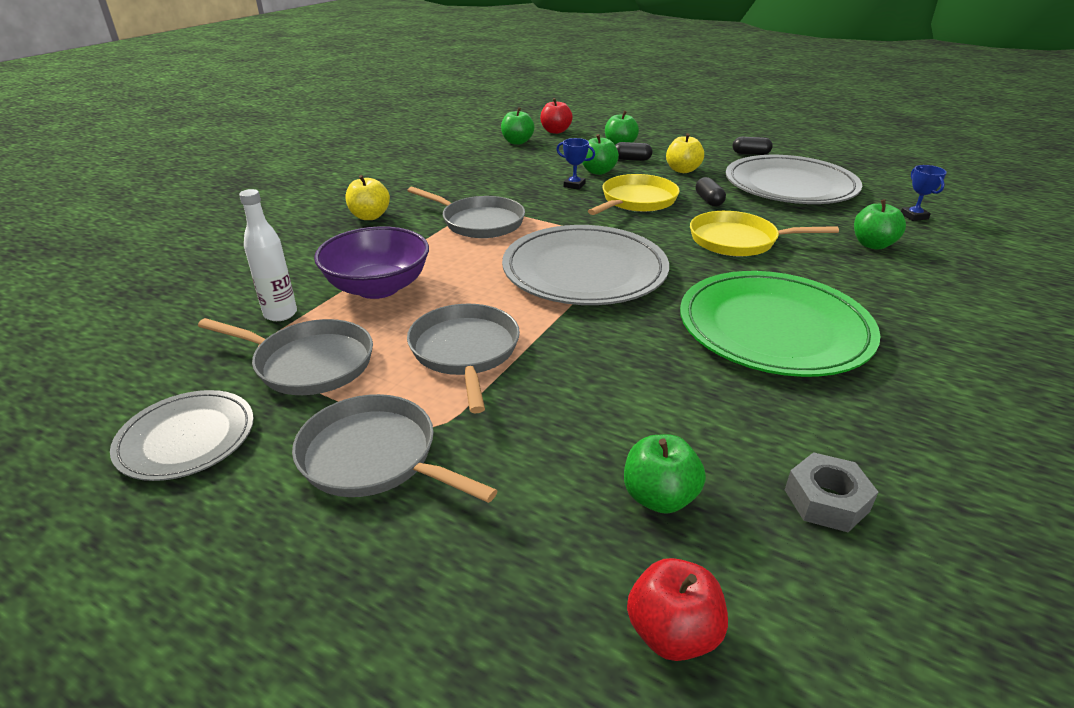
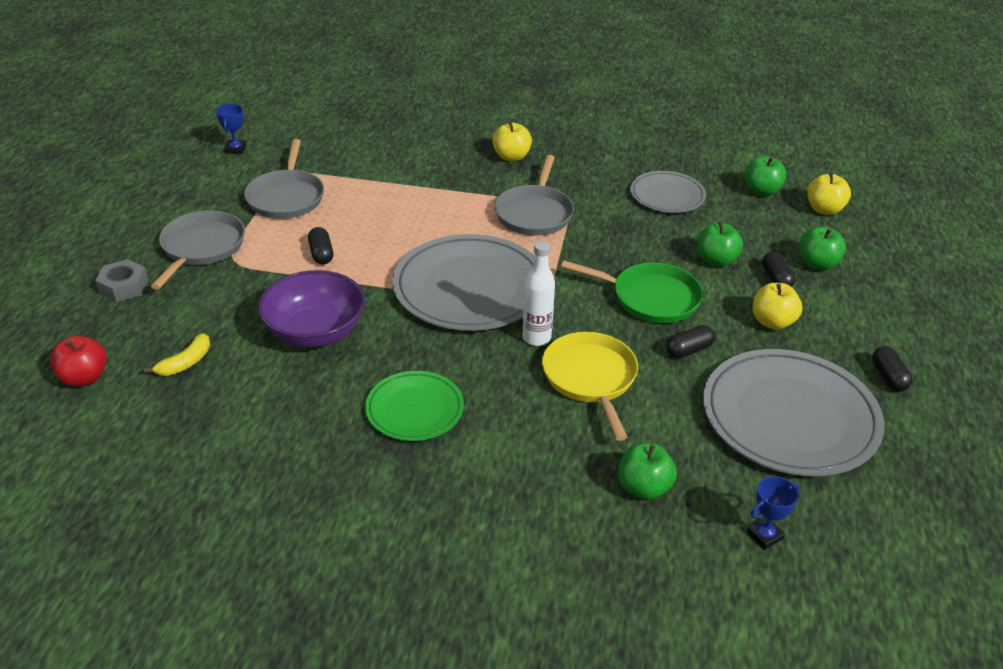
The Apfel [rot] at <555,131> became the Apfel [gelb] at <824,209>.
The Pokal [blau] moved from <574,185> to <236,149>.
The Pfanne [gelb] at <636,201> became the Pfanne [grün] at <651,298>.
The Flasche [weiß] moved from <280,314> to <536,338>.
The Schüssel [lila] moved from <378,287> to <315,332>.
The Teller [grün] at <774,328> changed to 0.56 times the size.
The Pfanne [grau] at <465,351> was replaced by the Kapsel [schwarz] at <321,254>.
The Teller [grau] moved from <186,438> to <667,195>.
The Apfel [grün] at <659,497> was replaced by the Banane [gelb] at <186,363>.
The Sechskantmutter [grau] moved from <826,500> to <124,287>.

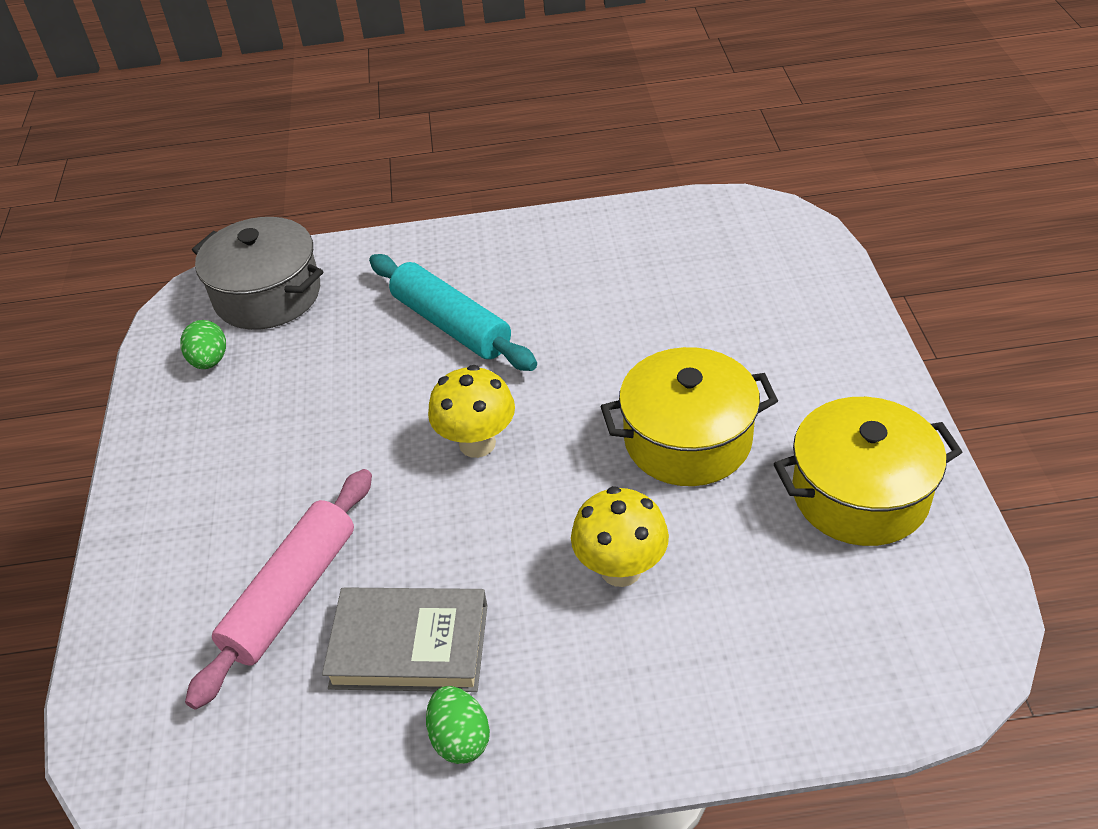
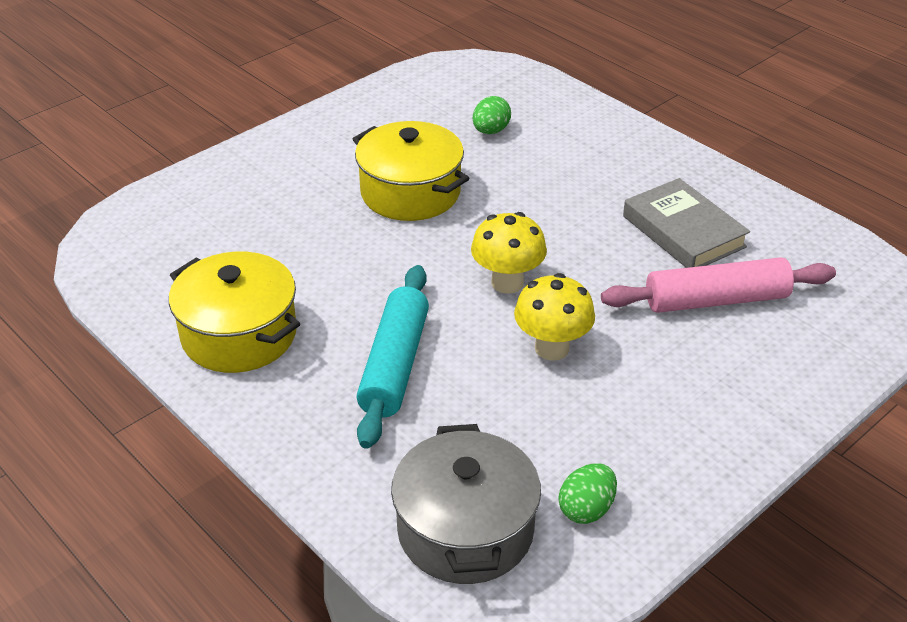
The Kochtopf [gelb] moved from <860,494> to <239,334>.
The Pilz [gelb] moved from <620,569> to <552,348>.
The Ei [grün] moved from <460,739> to <490,131>.

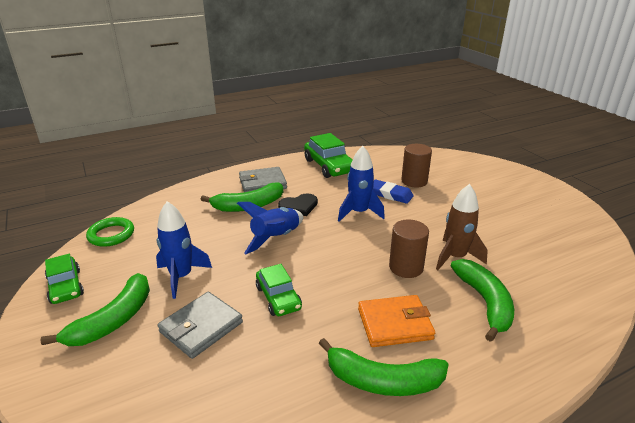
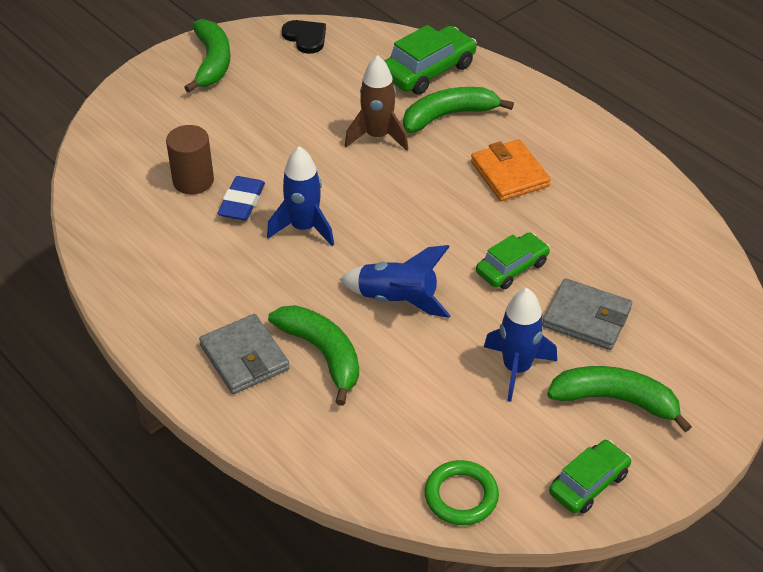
The Auto [grün] moved from <329,166> to <428,71>.
The Herz [schwarz] moved from <299,206> to <305,37>.
The Vollzylinder [braun] at <406,267> disappeared.
The Banane [grün] moved from <383,381> to <212,62>.

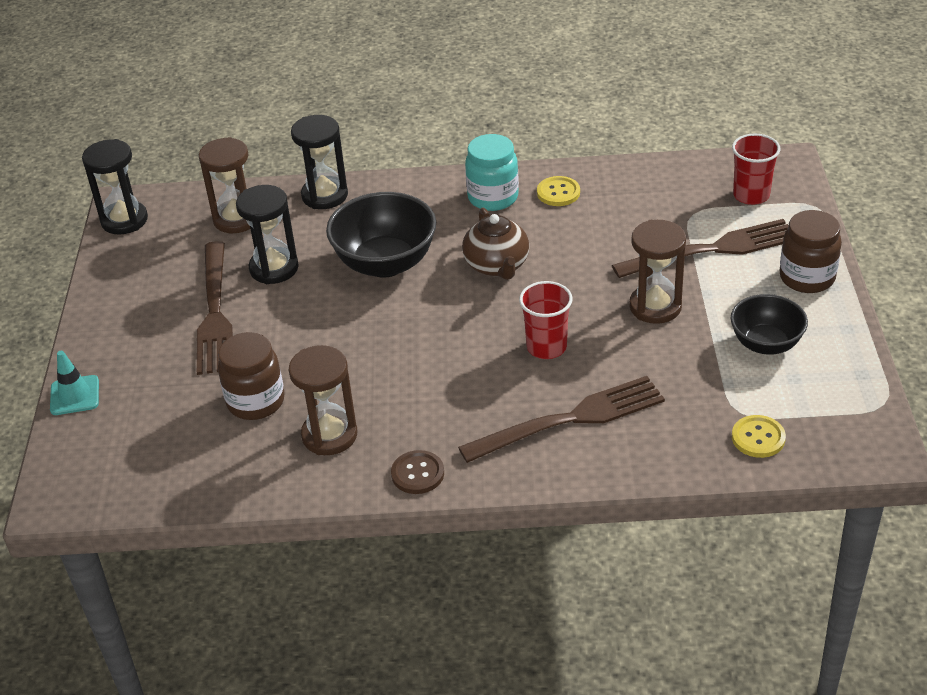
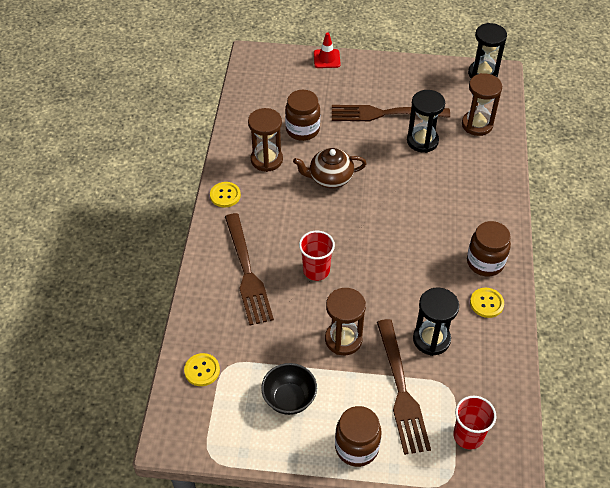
The Sanduhr [schwarz] moved from <325,195> to <431,339>.
The Einmachglas [türkis] at <493,197> became the Einmachglas [braun] at <485,262>.
The Schüssel [schwarz] at <385,263> disappeared.
The Teekanne [braun] moved from <497,266> to <330,178>.
The Leitkegel [türkis] at <75,395> became the Leitkegel [rot] at <327,59>.
The Knopf [braun] at <417,474> became the Knopf [gelb] at <225,195>.

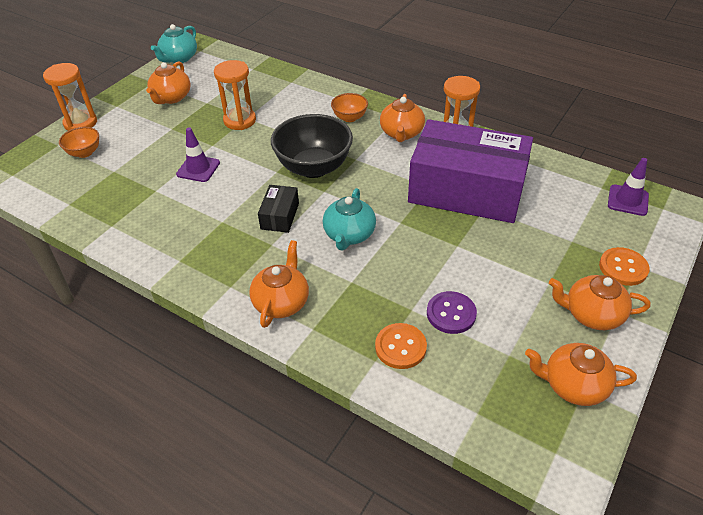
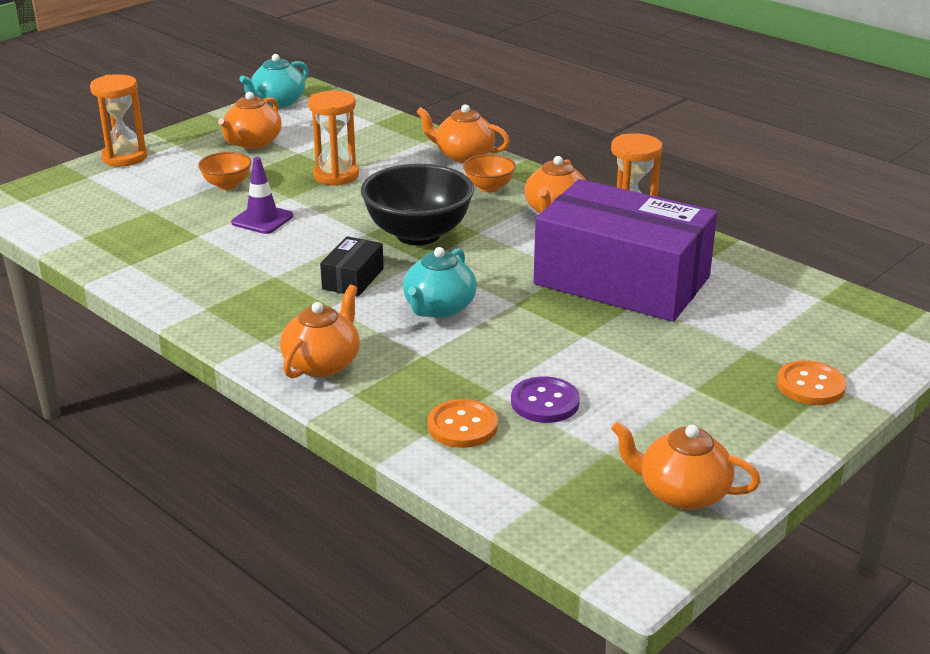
The Schüssel [orange] moved from <84,153> to <227,185>.
The Leitkegel [lila] at <628,200> disappeared.
The Teekanne [orange] moved from <591,314> to <463,155>.

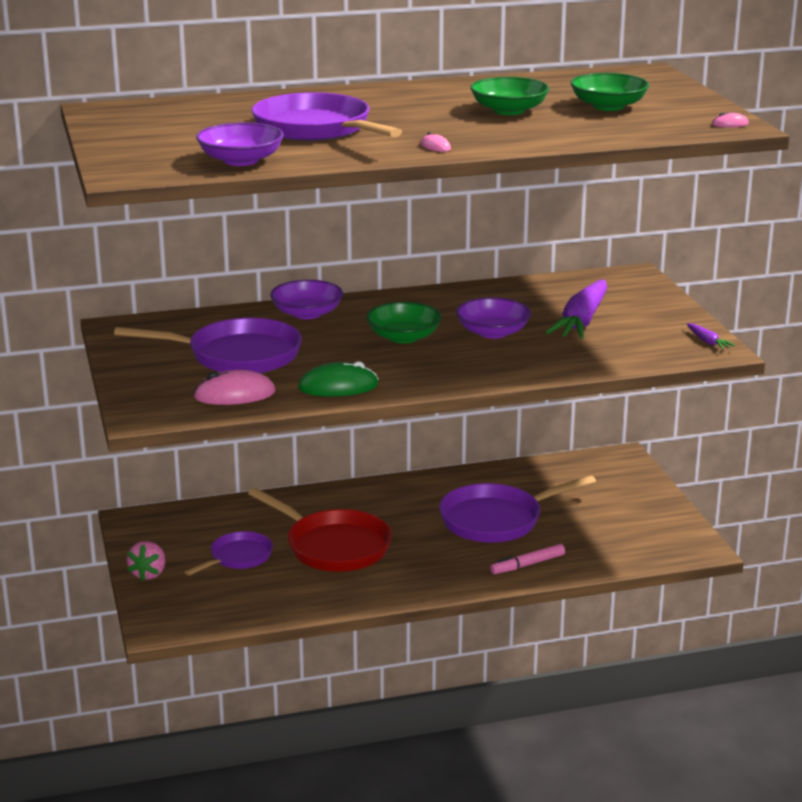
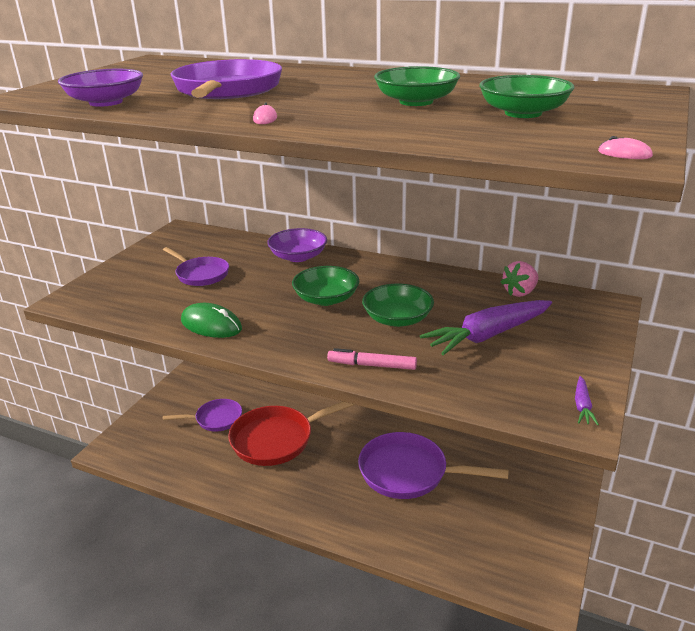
The Schüssel [lila] at <493,332> became the Schüssel [grün] at <397,319>.
The Pfanne [lila] at <237,356> changed to 0.59 times the size.
The Computermaus [rosa] at <235,394> disappeared.
The Pfanne [rot] at <333,546> turned 75 degrees clockwise.
The Erdbeere [rosa] moved from <149,574> to <520,292>.
The Filzstift [rosa] moved from <527,565> to <372,365>.

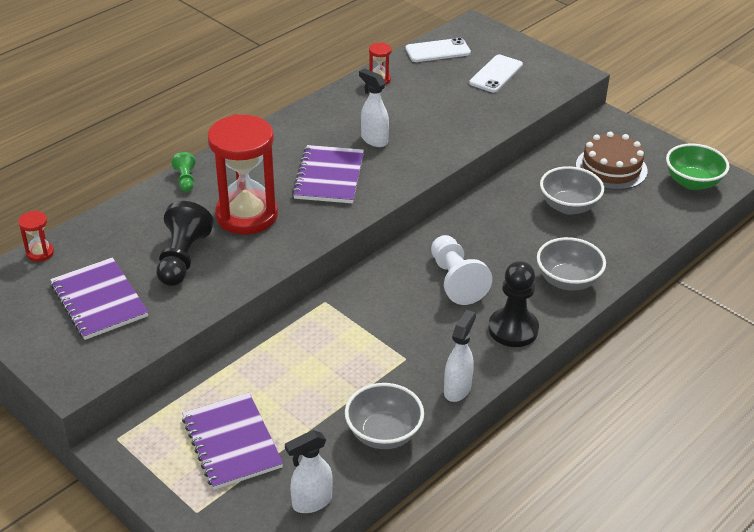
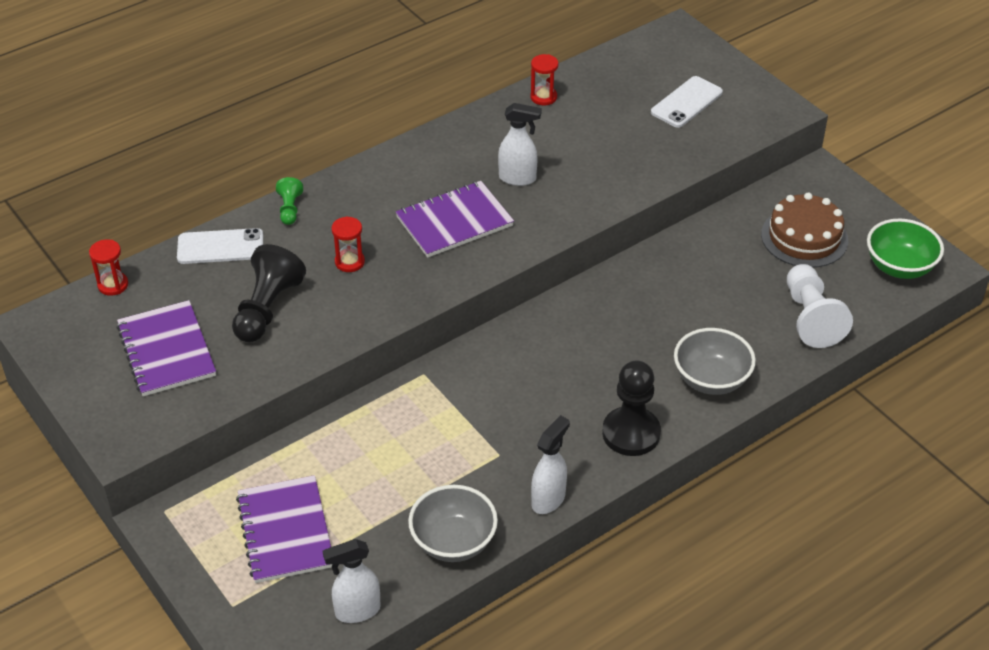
The Handy [weiß] moved from <438,51> to <220,247>.
The Sprühflasche [weiß] at <374,140> turned 135 degrees clockwise.
The Sanduhr [rot] at <247,215> changed to 0.42 times the size.
The Notizbuch [lila] at <329,176> turned 45 degrees clockwise.
The Schüssel [grau] at <568,206> disappeared.
The Bauer [weiß] moved from <456,281> to <811,318>.

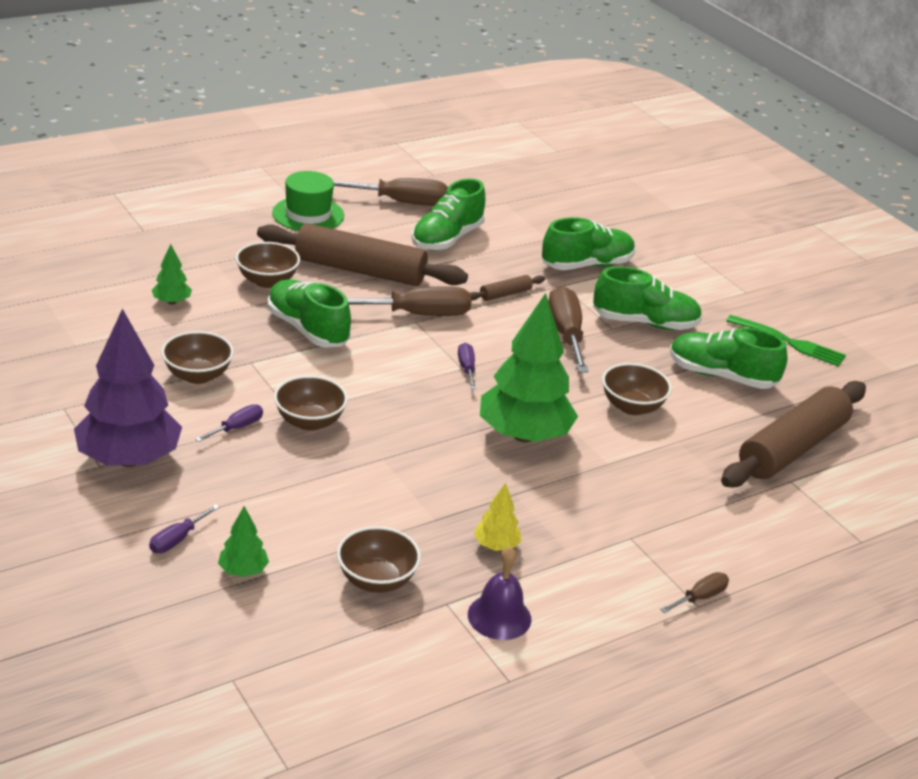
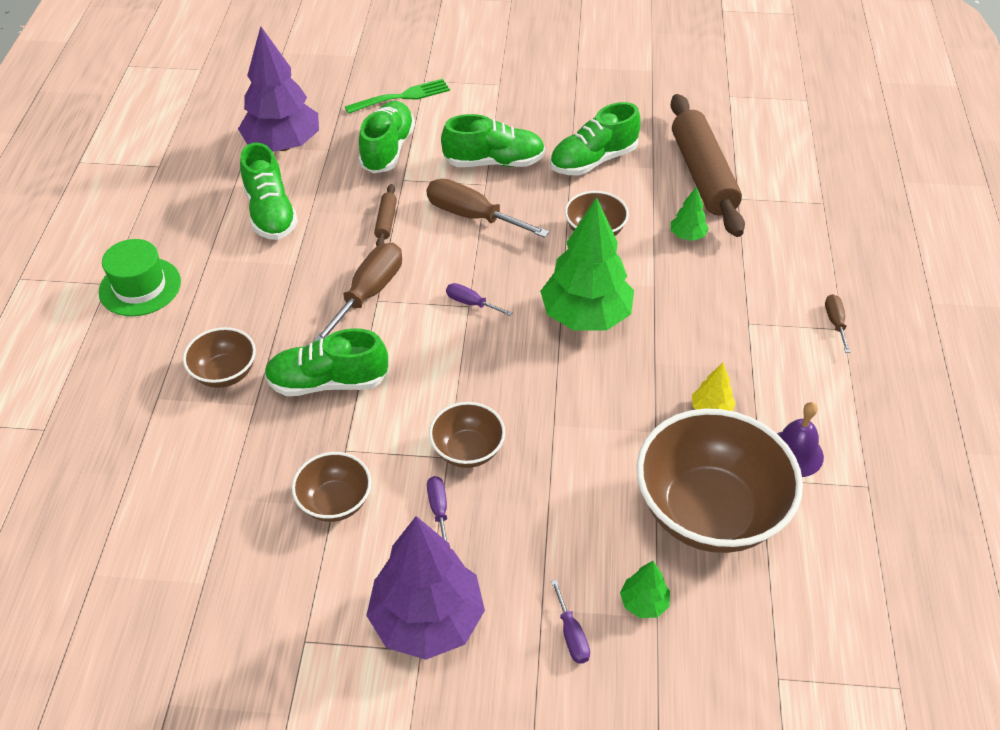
The Schraubenzieher [braun] at <402,202> disappeared.
The Nudelholz [braun] at <360,270> disappeared.
The Baum [grün] moved from <172,302> to <687,236>.
The Schuh [grün] at <645,323> turned 45 degrees clockwise.
The Gabel [grün] moved from <789,342> to <402,97>.
The Schüssel [braun] at <376,580> changed to 2.02 times the size.
The Baum [lila] at <283,145> appeared.

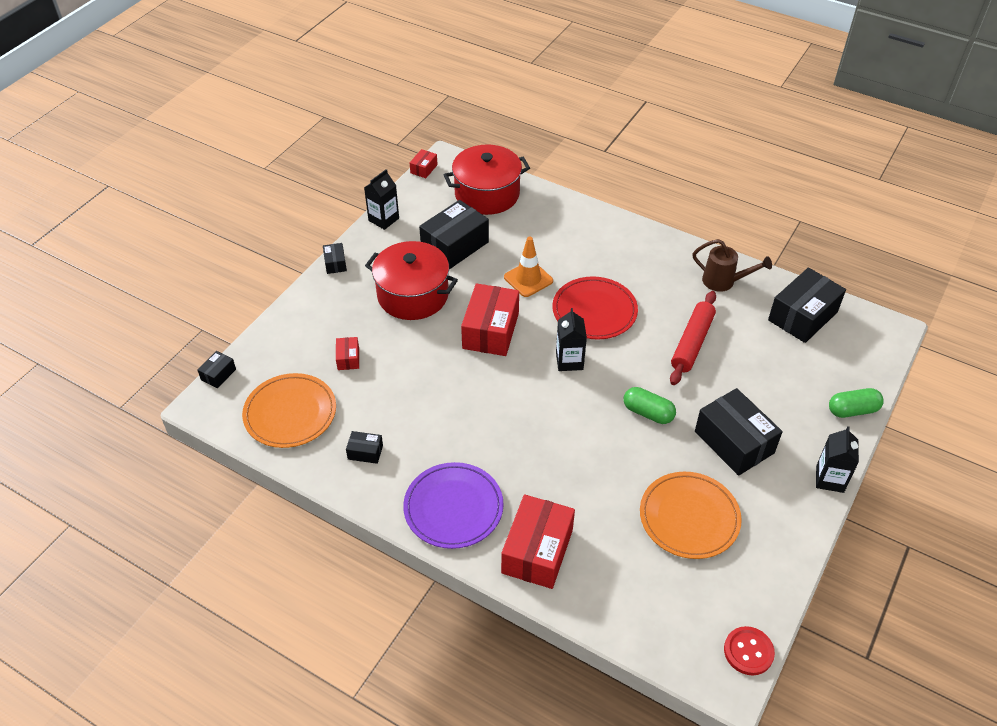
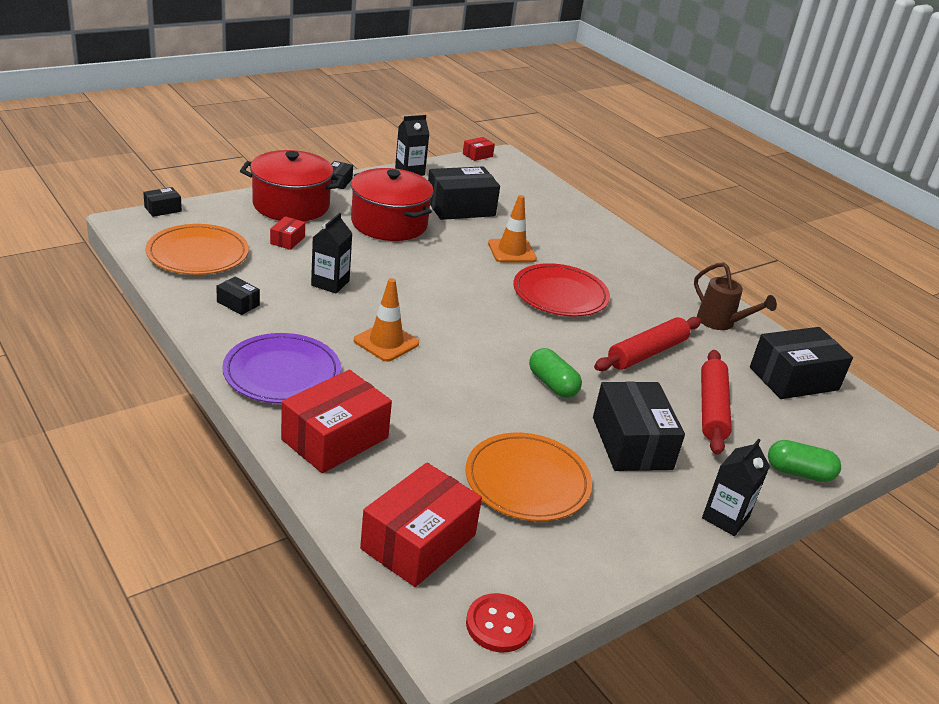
The Kochtopf [rot] moved from <487,194> to <291,205>.
The Schachtel [rot] moved from <491,331> to <418,542>.
The Getränkekarton [schwarz] moved from <569,361> to <330,283>.
The Leitkegel [orange] at <386,342> appeared.
The Nudelholz [rot] at <711,409> appeared.

